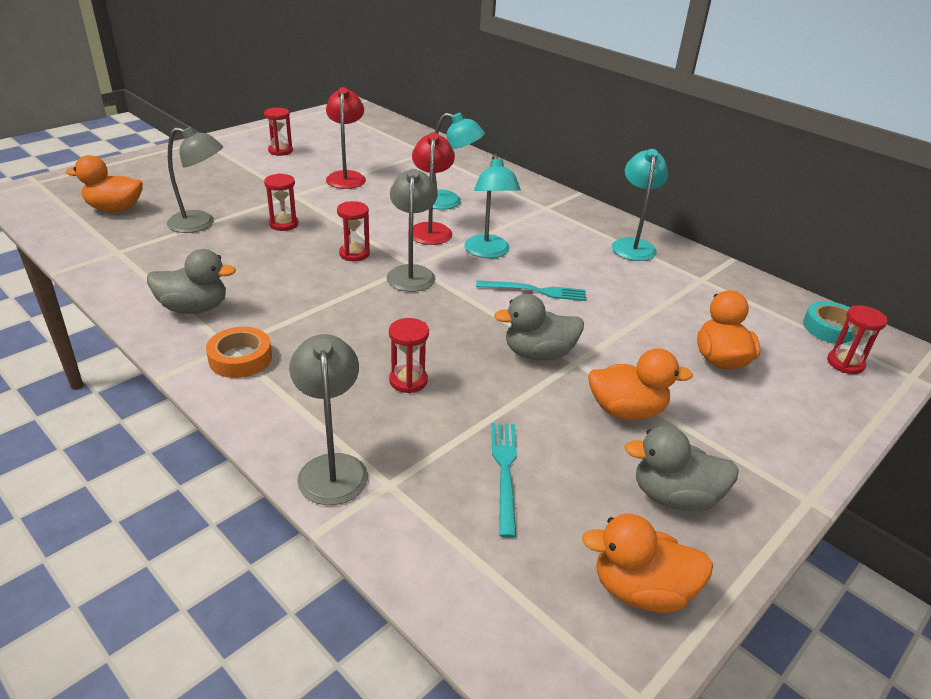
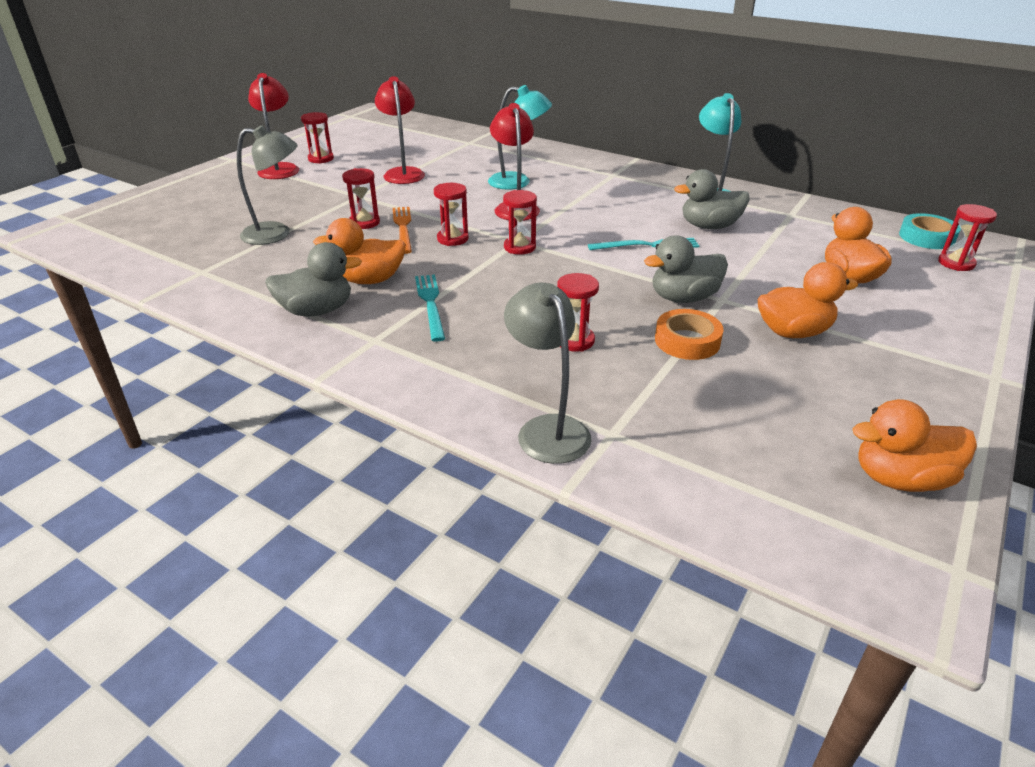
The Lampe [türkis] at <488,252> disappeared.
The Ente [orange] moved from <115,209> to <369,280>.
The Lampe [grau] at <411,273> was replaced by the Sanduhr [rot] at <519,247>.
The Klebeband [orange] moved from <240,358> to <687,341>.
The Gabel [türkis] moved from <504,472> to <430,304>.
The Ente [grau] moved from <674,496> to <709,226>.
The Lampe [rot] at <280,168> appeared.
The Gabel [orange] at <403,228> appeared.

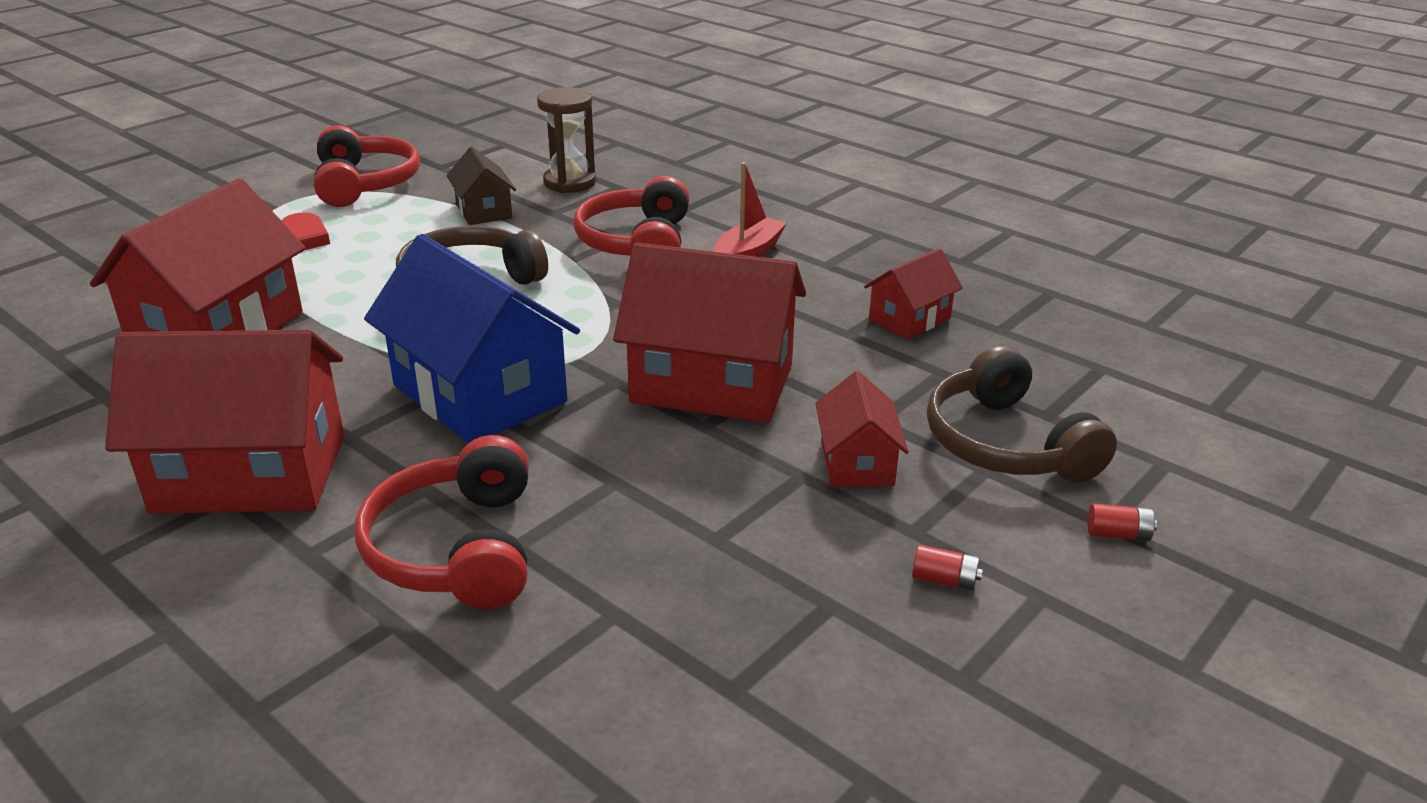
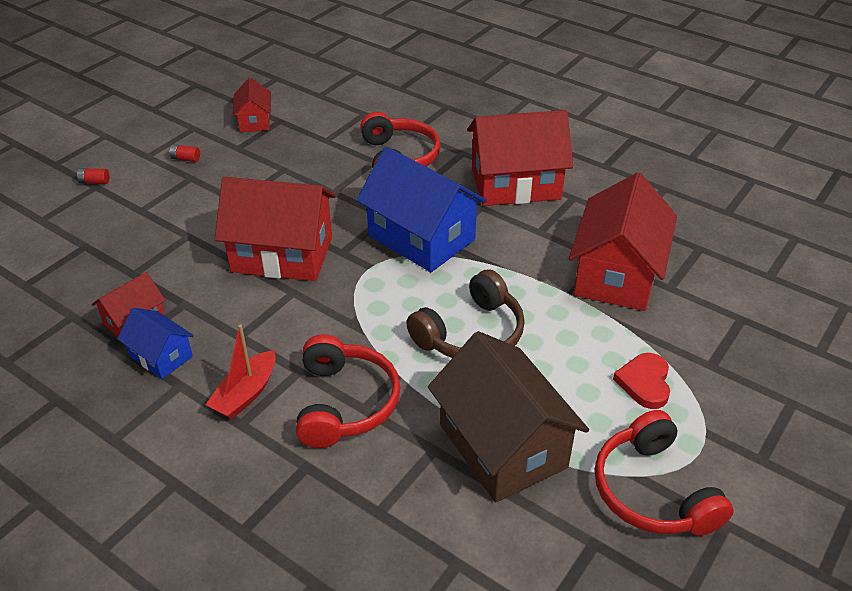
The Sanduhr [braun] at <569,183> disappeared.
The Haus [braun] at <484,211> changed to 1.96 times the size.
The Kopfhörer [braun] at <1006,444> disappeared.
The Haus [rot] moved from <857,463> to <254,121>.
The Haus [blau] at <161,356> appeared.

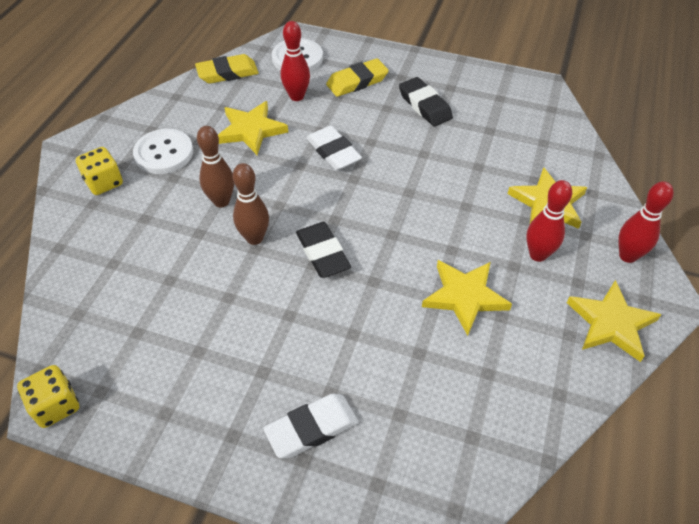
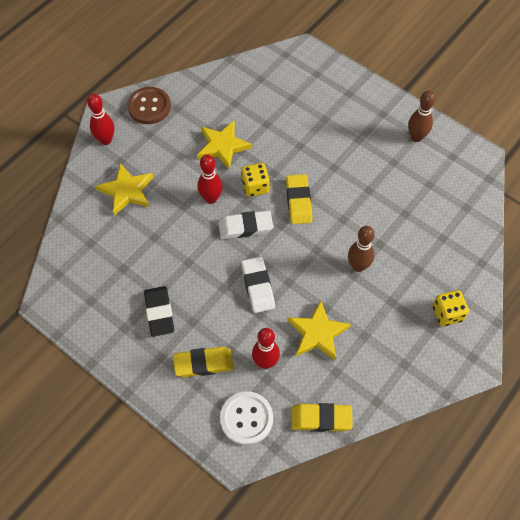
The Knopf [weiß] at <164,153> disappeared.
The Bowlingkegel [braun] moved from <254,238> to <416,137>.
The Bowlingkegel [rot] moved from <538,254> to <211,198>.
The Radiergummi [schwarz] at <323,253> became the Radiergummi [gelb] at <298,201>.
The Stern [gelb] at <611,323> was replaced by the Knopf [braun] at <149,107>.
The Spielwürfel [gelb] moved from <56,406> to <255,186>.
The Radiergummi [weiß] moved from <312,428> to <245,227>.

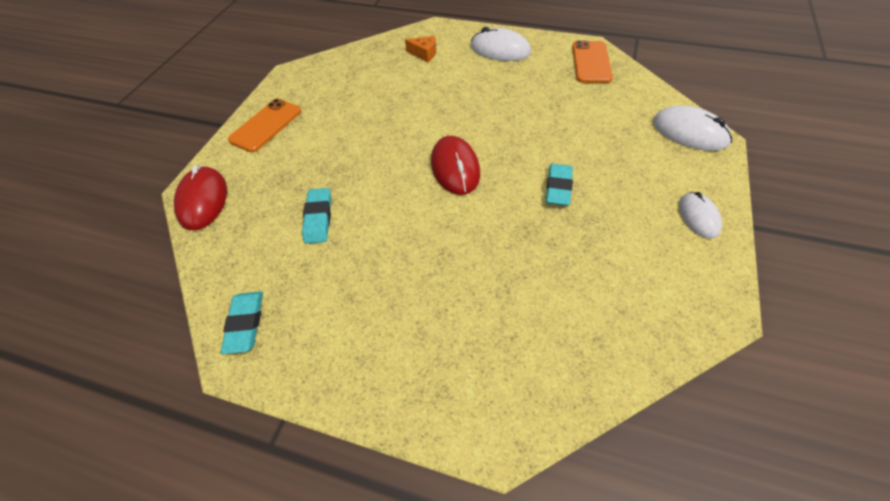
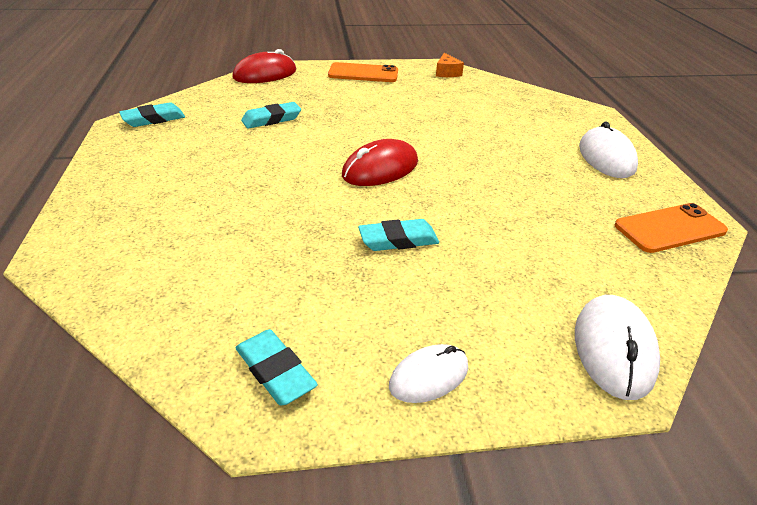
The Käse [orange] moved from <424,54> to <447,73>.
The Radiergummi [türkis] at <275,371> appeared.

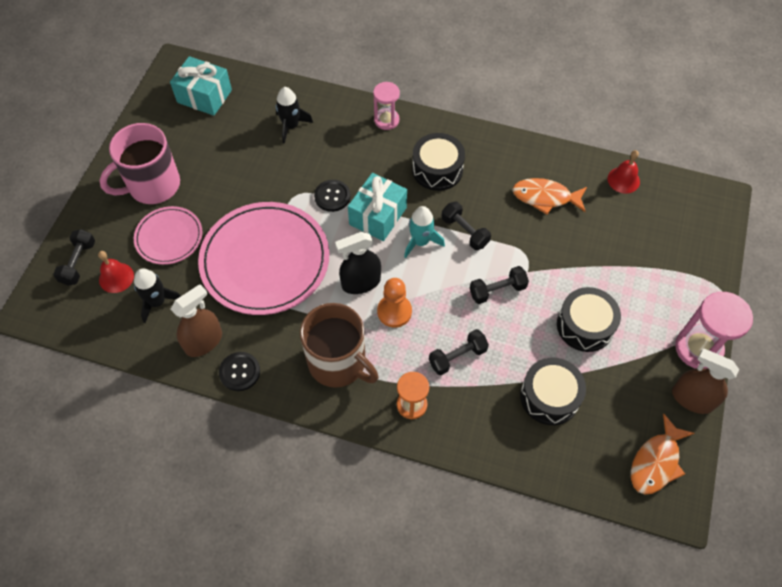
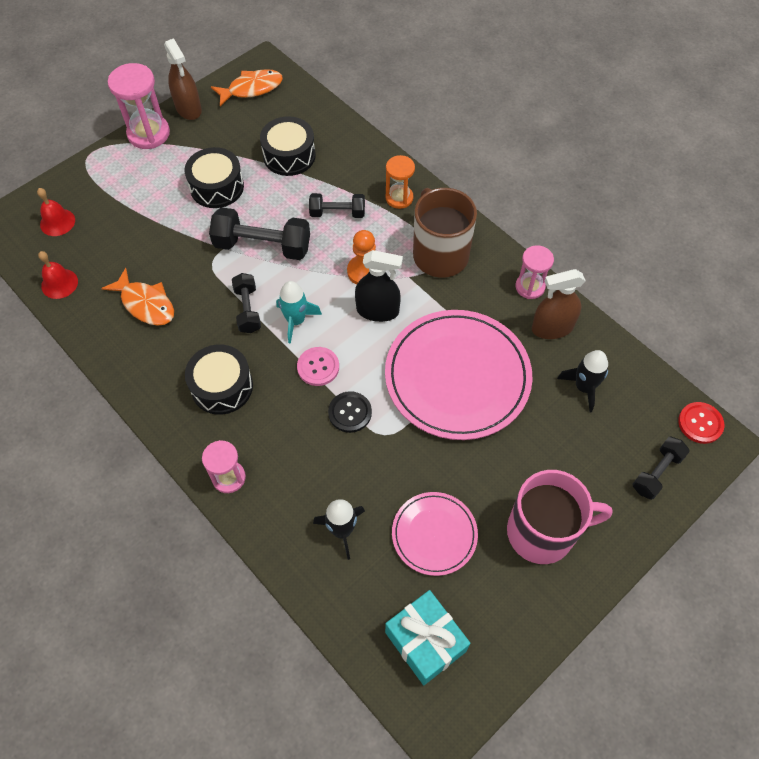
The Geschenk [türkis] at <378,216> was replaced by the Knopf [rosa] at <318,367>.
The Teller [rosa] moved from <169,237> to <434,534>.
The Glocke [rot] moved from <116,277> to <57,222>.
The Hantel [schwarz] at <497,290> changed to 1.67 times the size.
The Knopf [schwarz] at <239,372> was replaced by the Sanduhr [rosa] at <530,287>.
The Knopf [rot] at <700,423> appeared.

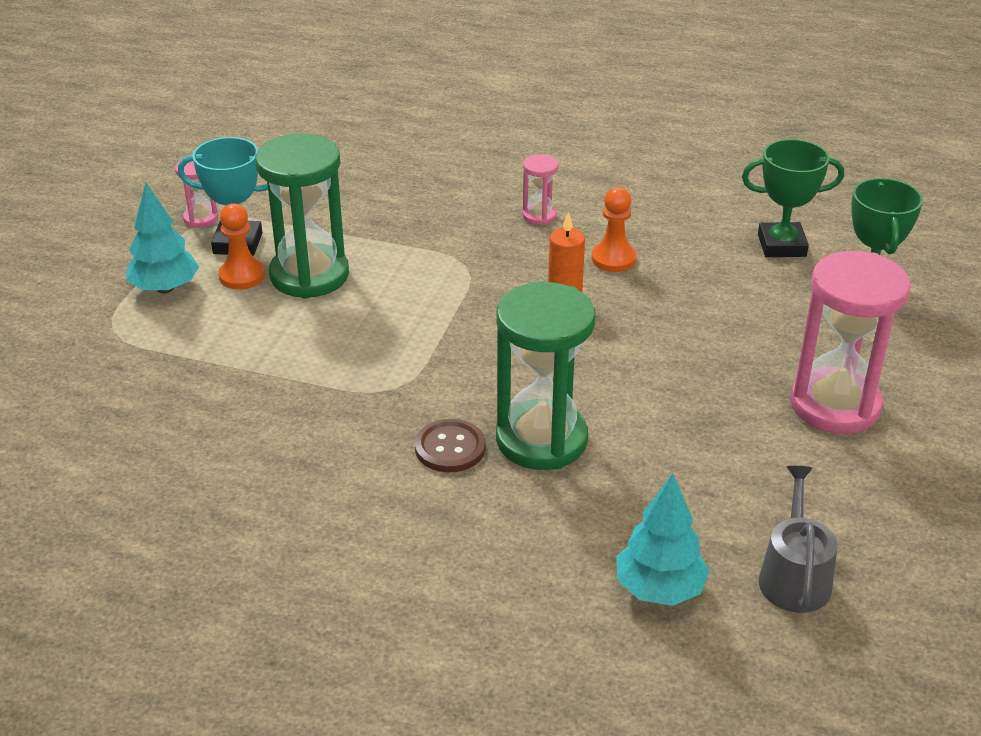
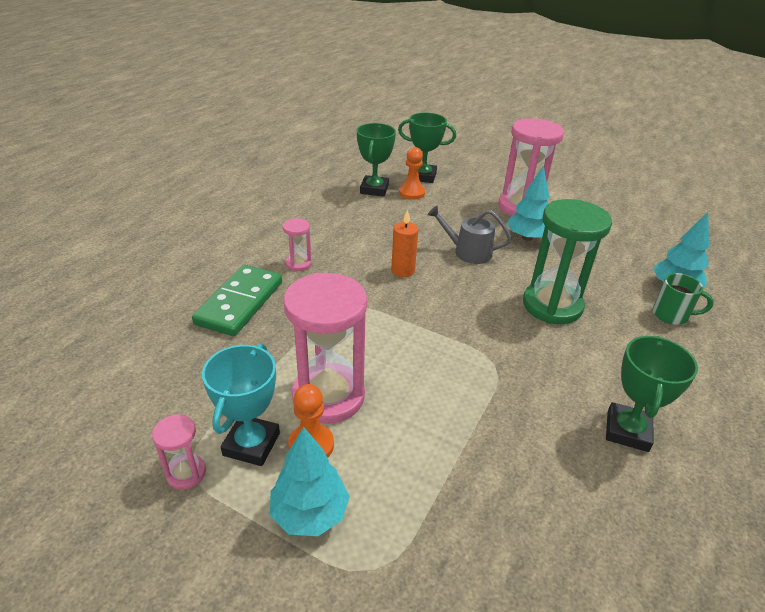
The Sanduhr [grün] at <309,275> became the Sanduhr [rosa] at <328,396>.
The Bauer [orange] moved from <613,259> to <411,193>.
The Knopf [braun] at <450,448> disappeared.
The Gießkanne [grau] moved from <794,576> to <468,252>.
The Baum [türkis] at <527,238> appeared.
The Dominostein [grün] at <239,303> appeared.
The Tasse [grün] at <671,315> appeared.
The Pokal [grün] at <627,431> appeared.

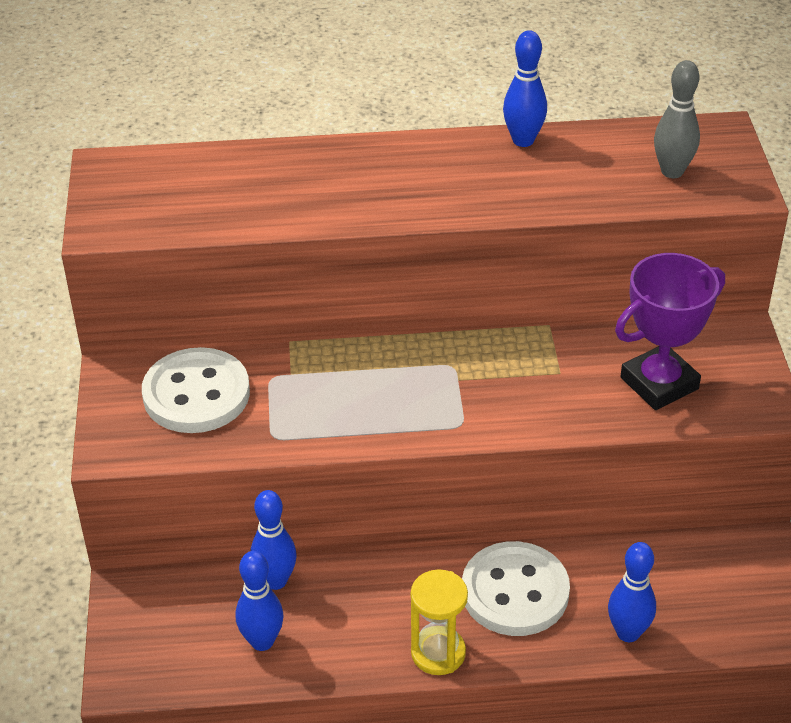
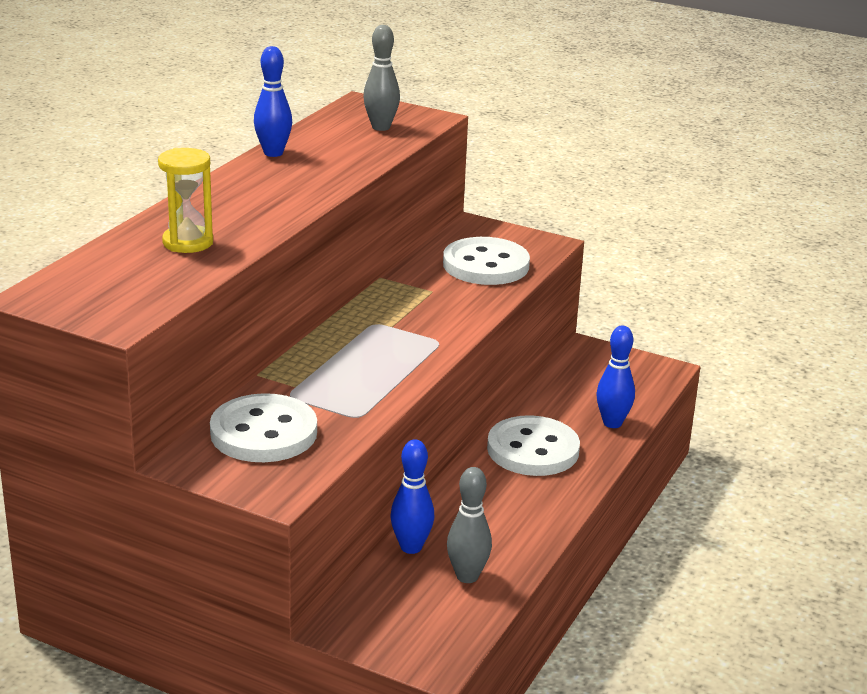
The Pokal [lila] at <659,383> was replaced by the Knopf [weiß] at <486,265>.
The Bowlingkegel [blau] at <262,641> became the Bowlingkegel [grau] at <467,576>.
The Sanduhr [gelb] moved from <438,653> to <188,242>.

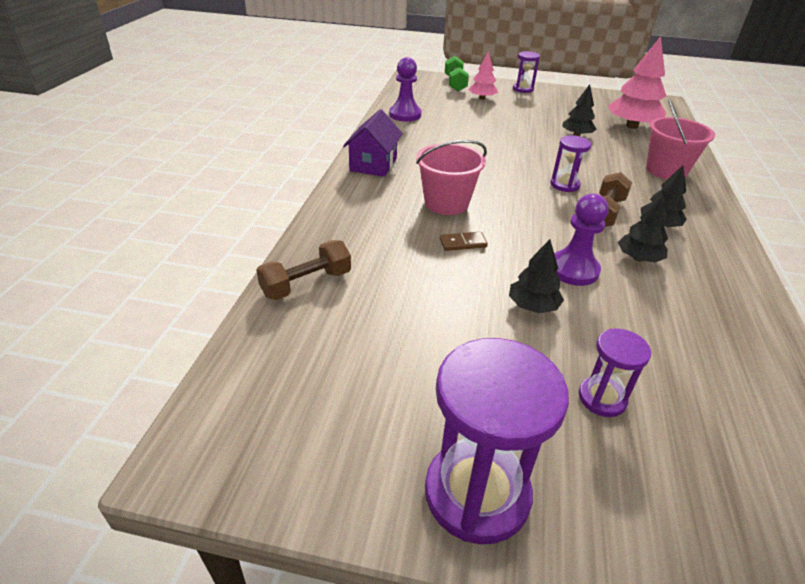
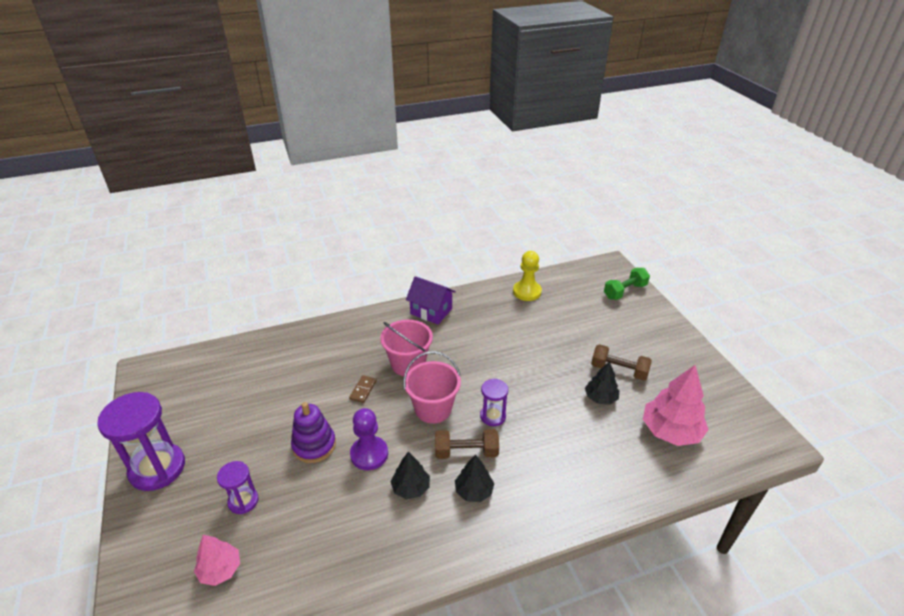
The Sanduhr [lila] at <523,89> disappeared.
The Baum [rosa] moved from <482,98> to <220,569>.
The Bauer [lila] at <405,115> became the Bauer [gelb] at <527,292>.
The Eimer [rosa] moved from <666,170> to <433,409>.
The Haus [lila] at <373,164> turned 45 degrees clockwise.
The Dominostein [braun] at <463,243> turned 60 degrees clockwise.
The Baum [schwarz] at <533,306> was replaced by the Stapelspielzeug [lila] at <314,445>.
The Hantel [braun] moved from <306,284> to <619,370>.

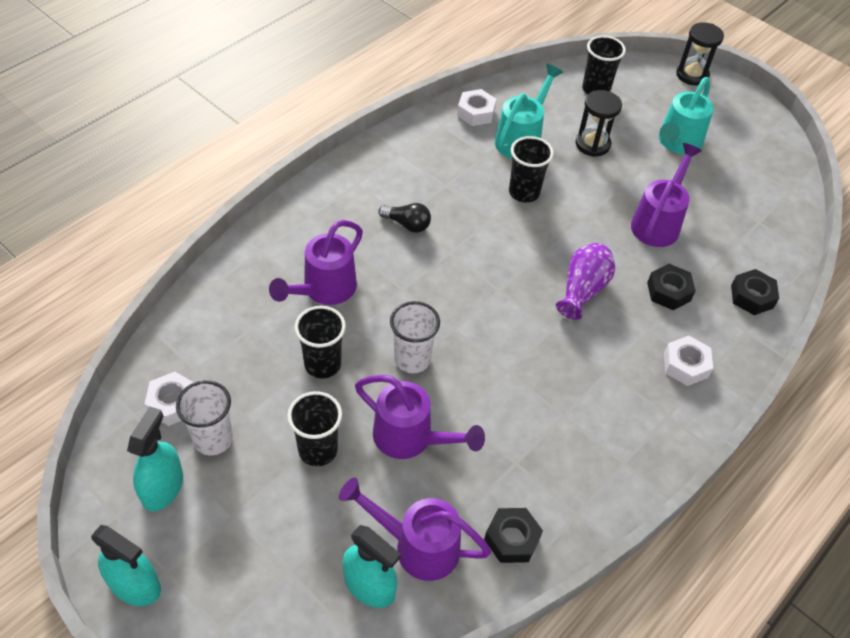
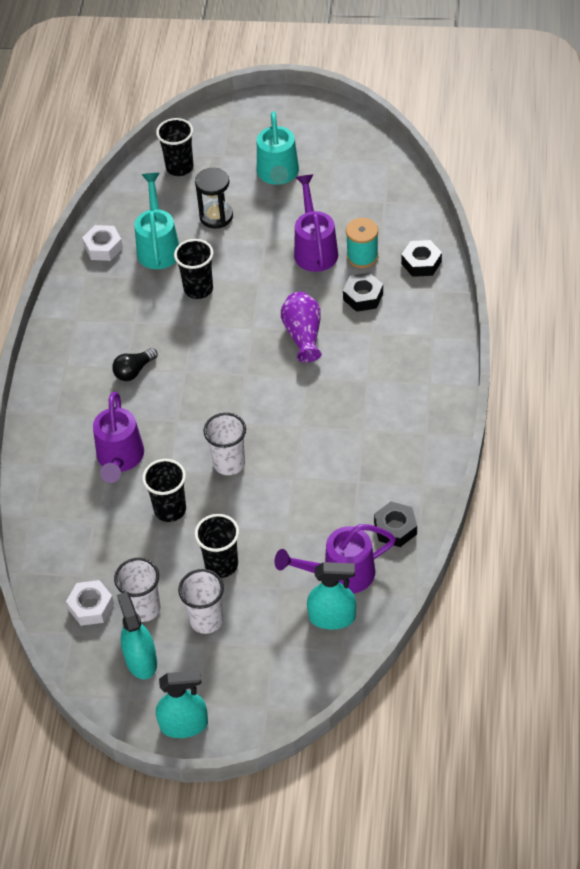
The Sanduhr [schwarz] at <692,75> disappeared.
The Glühbirne [schwarz] at <407,224> turned 150 degrees clockwise.
The Sechskantmutter [weiß] at <685,365> disappeared.
The Gießkanne [lila] at <410,438> disappeared.
The Garnrolle [türkis] at <362,256> appeared.
The Becher [weiß] at <206,620> appeared.

